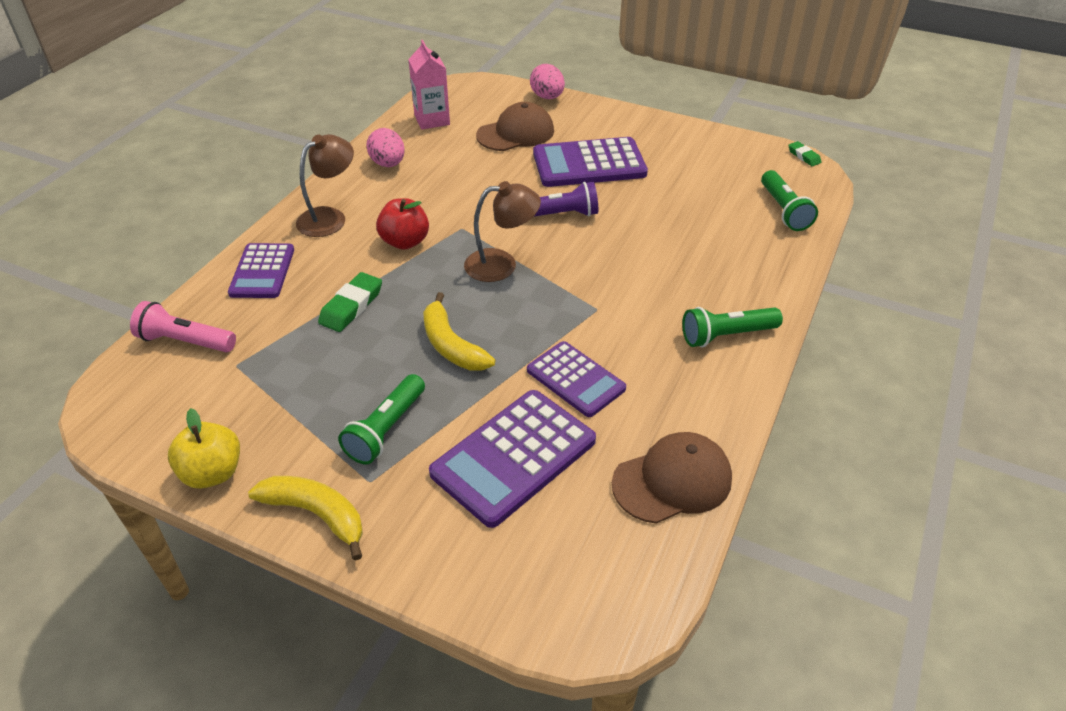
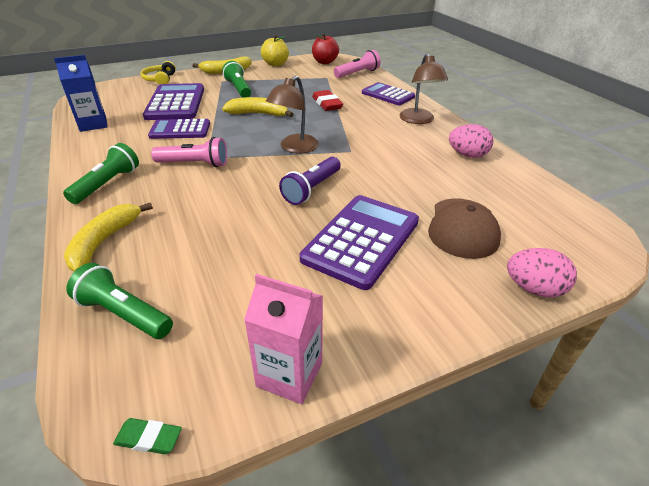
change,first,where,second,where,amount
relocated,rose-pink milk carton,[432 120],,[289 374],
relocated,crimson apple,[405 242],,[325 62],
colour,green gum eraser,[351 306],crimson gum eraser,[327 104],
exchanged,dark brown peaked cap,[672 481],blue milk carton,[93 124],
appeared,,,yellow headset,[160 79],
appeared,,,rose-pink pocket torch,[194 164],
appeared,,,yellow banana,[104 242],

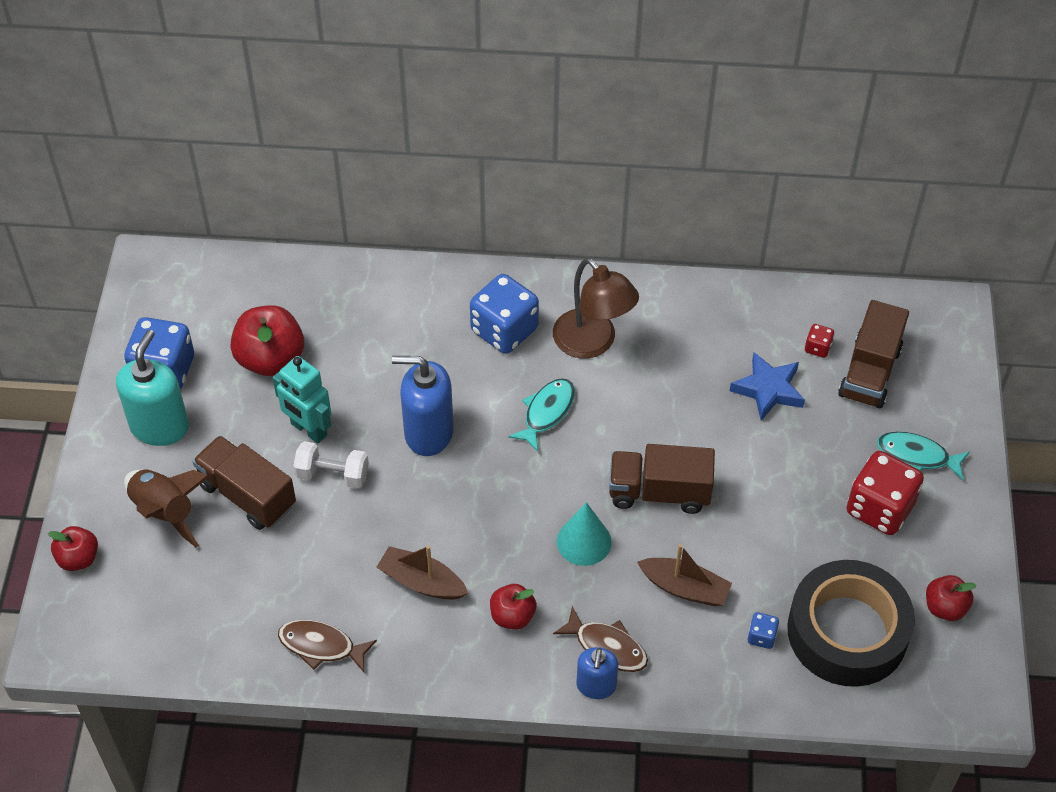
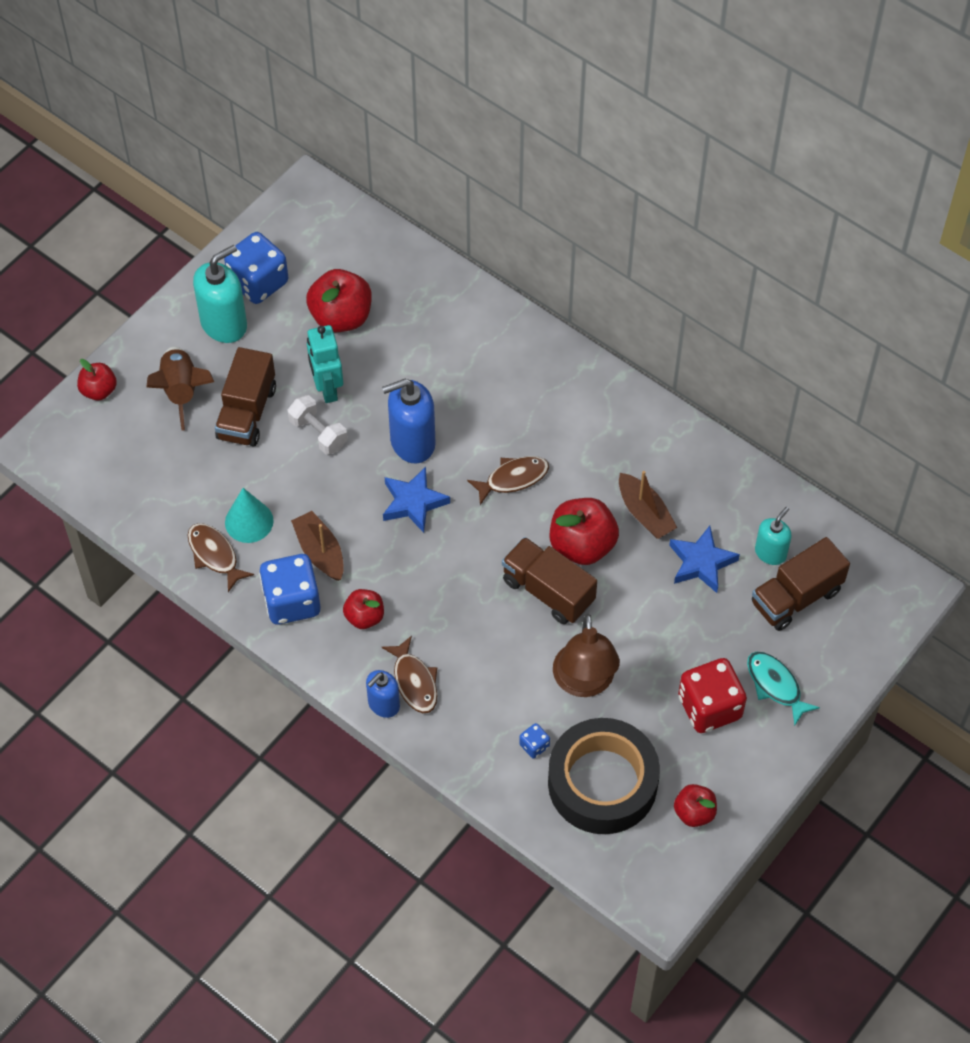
change,first,where,second,where,amount
relocated,dark brown desk lamp,[592 343],,[584 682],
relocated,blue die,[504 330],,[292 601],
exchanged,crimson die,[817 348],turquoise soap dispenser,[770 552],
spun,blue soap dispenser,[428 432],,[412 442],60 degrees counterclockwise
colour,turquoise fish figure,[546 412],dark brown fish figure,[513 479],
spun,dark brown truck,[247 495],,[247 412],150 degrees counterclockwise
relocated,turquoise cone,[584 541],,[249 521],
relocated,dark brown toy boat,[684 588],,[644 513],
appeared,,,blue star,[413 502],
appeared,,,crimson apple,[582 545],

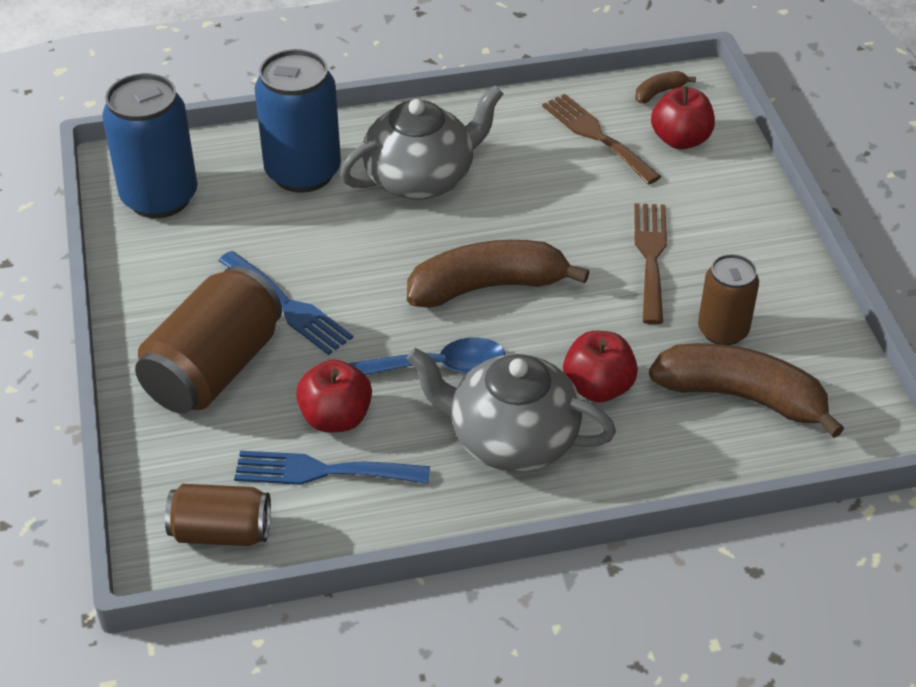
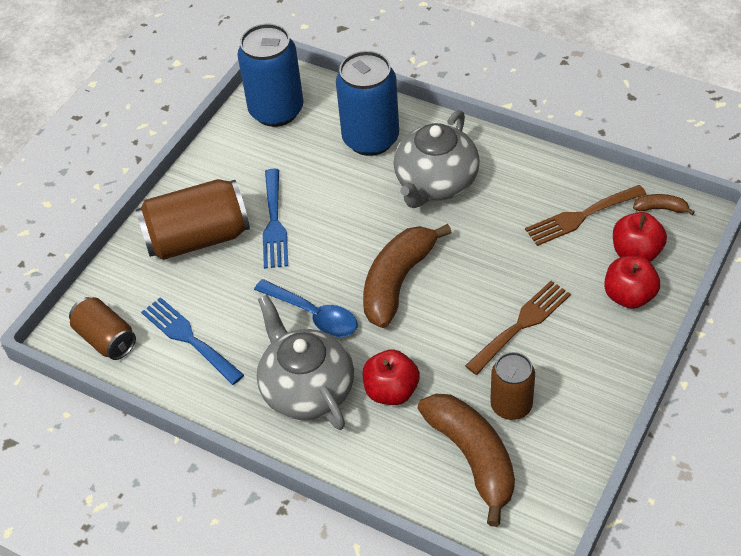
change,first,where,second,where,amount
spun,gray tea pot,[421 178],,[435 183],105 degrees clockwise
spun,dark brown dinner fork,[596 136],,[580 217],120 degrees counterclockwise
spun,dark brown banana,[488 287],,[398 282],90 degrees counterclockwise
relocated,crimson apple,[336 418],,[629 296],

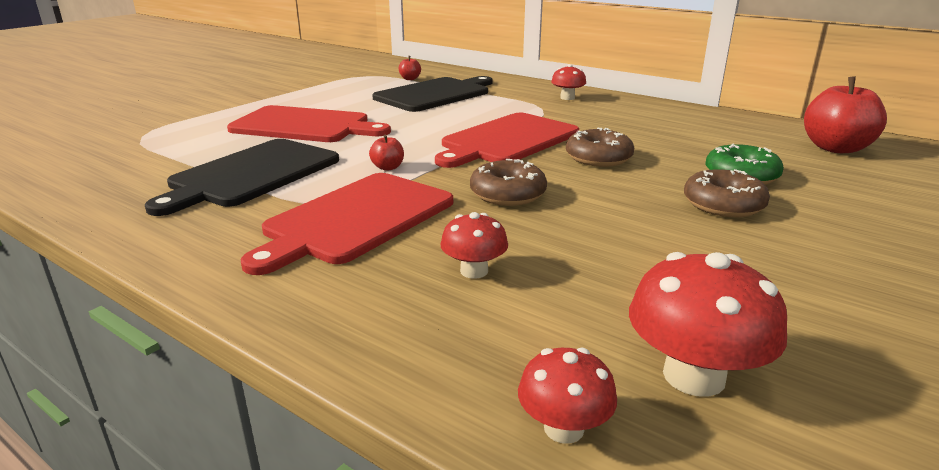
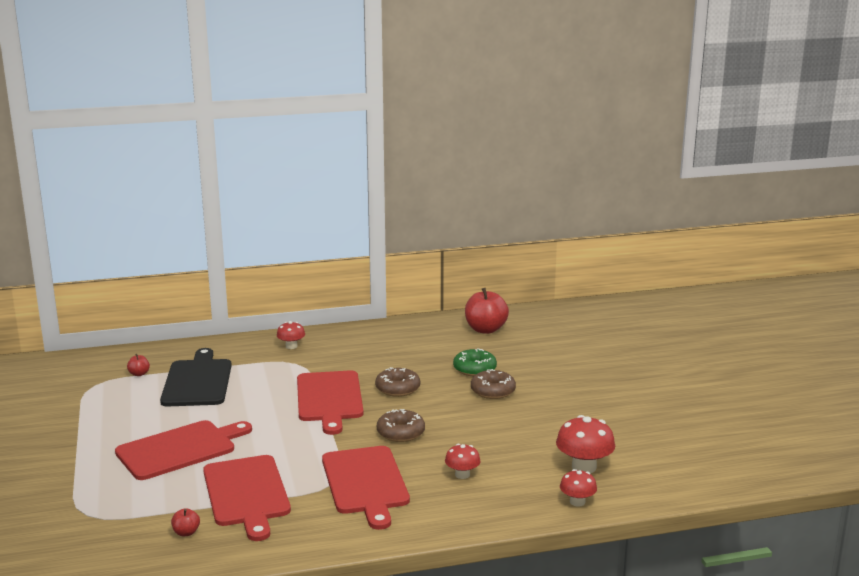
change,first,where,second,where,amount
relocated,crimson apple,[388 167],,[186 532],
colour,ebony cutting board,[251 174],crimson cutting board,[246 493],

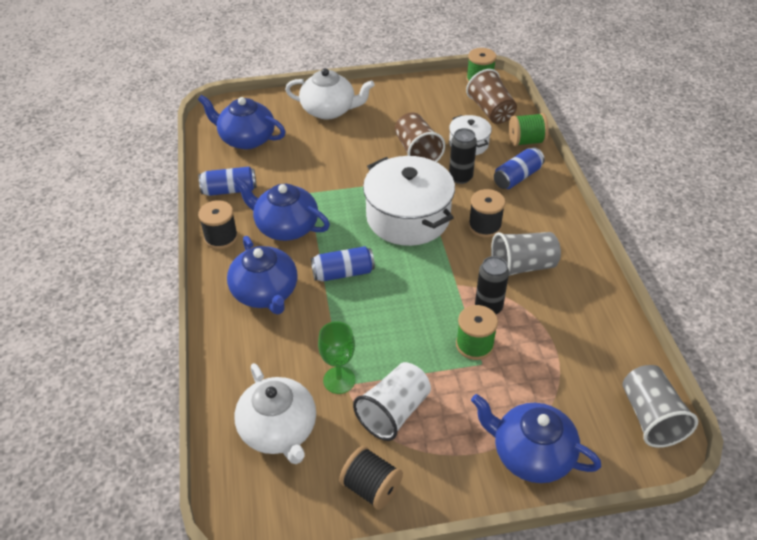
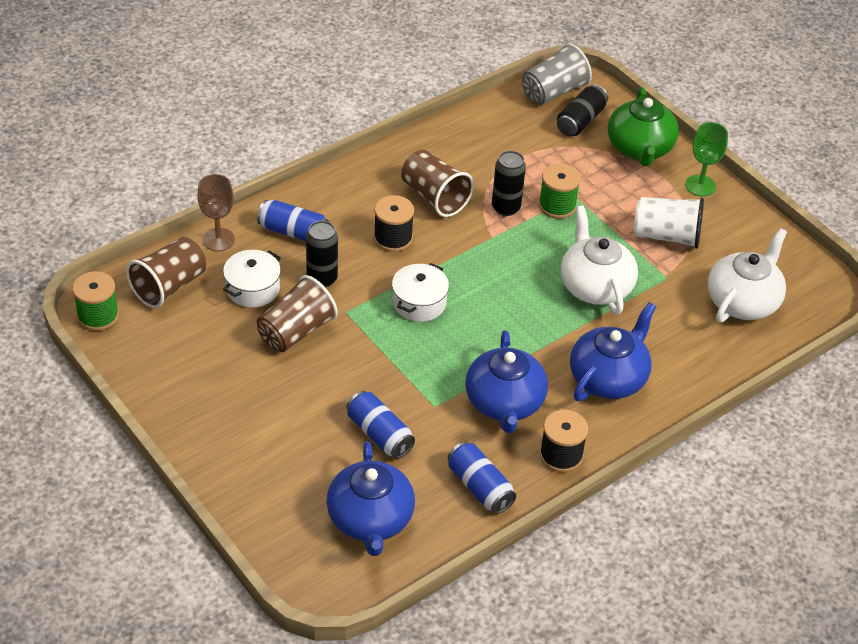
change,first,where,second,where,amount
relocated,white tea pot,[329 110],,[595 286],
exchanged,green reel of thread,[526 141],dark brown wine glass,[218 239],
size,white stockpot,[408 217],,[419 303],x0.52
colour,gray tumbler,[522 266],dark brown tumbler,[434 197],
relocated,blue tin,[343 273],,[379 434],
relocated,green wine glass,[339 380],,[700 186],
colour,blue tea pot,[531 454],green tea pot,[640 148],
missing,ebony reel of thread,[371 487],,,
appeared,,,ebony tin,[580 121],

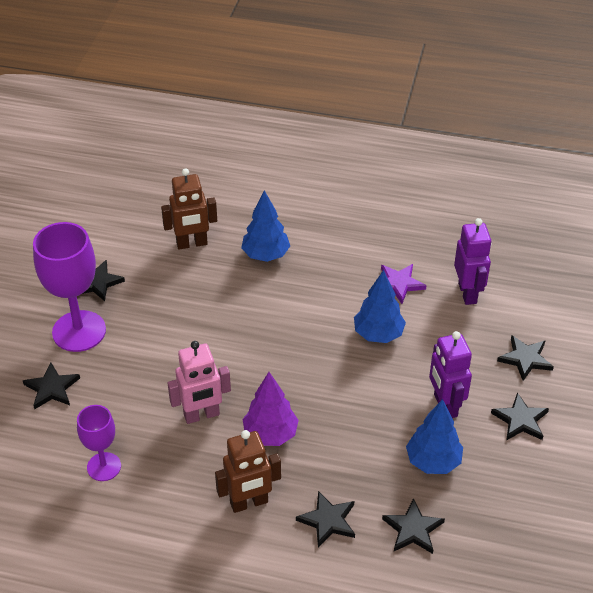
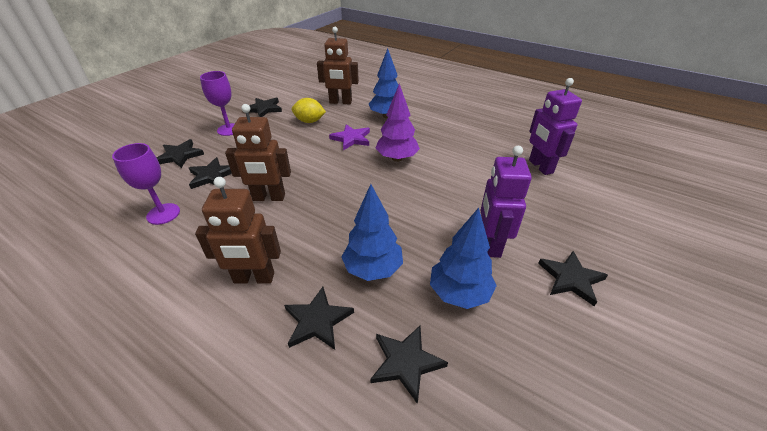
change,first,where,second,where,amount
spun,purple robot,[468 293],,[540 167],150 degrees clockwise
size,purple wine glass,[79 331],,[229 129],x0.58
relocated,purple star,[399 284],,[351 139],
relocated,blue toy tree,[378 334],,[373 269],
relocated,ebony star,[525 359],,[212 176],
colour,rose-pink robot,[201 415],dark brown robot,[269 198],
relocated,purple toy tree,[270 434],,[397 158],
appeared,,,yellow citrus fruit,[309 121],

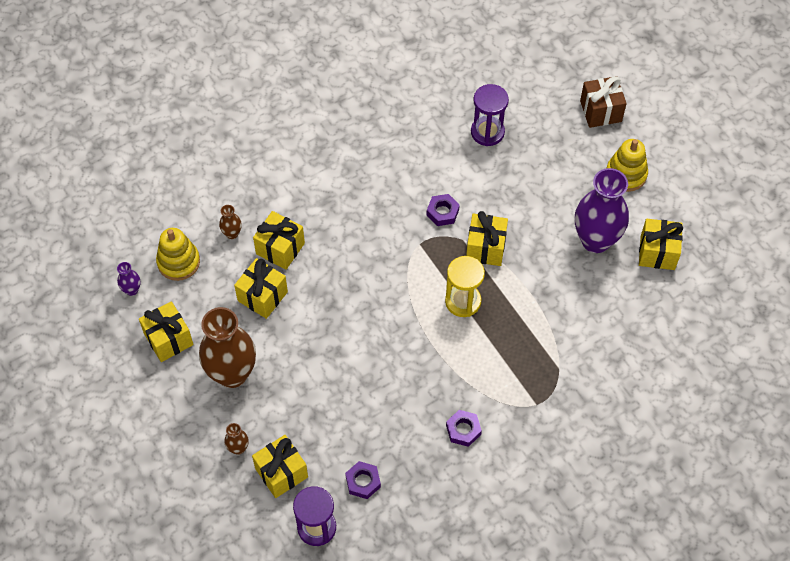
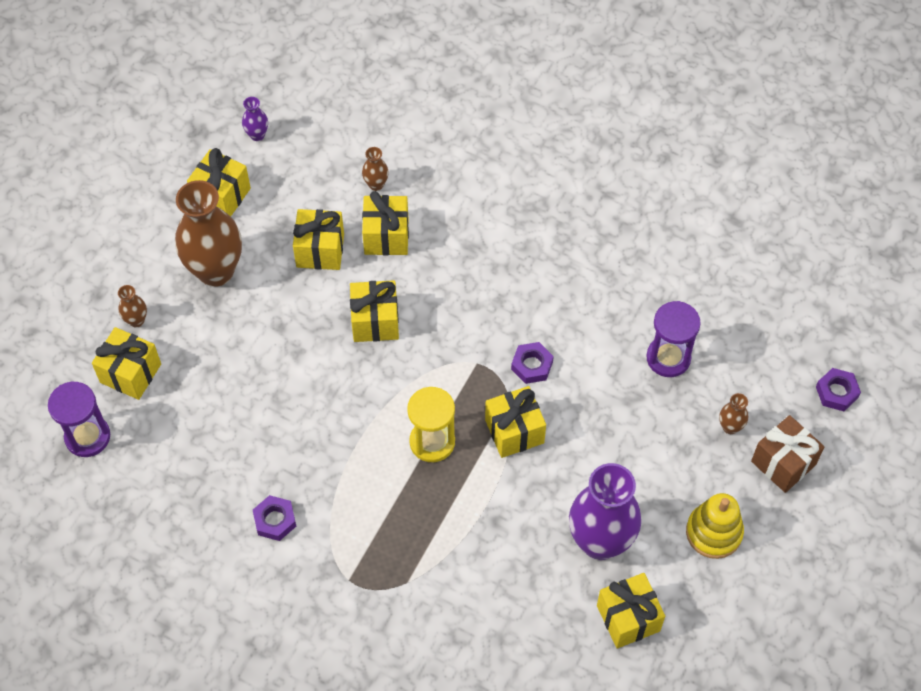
change,first,where,second,where,amount
missing,yellow ring stacker,[178 262],,,
relocated,purple nut,[363 482],,[836 392],
appeared,,,yellow gift,[375 321],
appeared,,,dark brown vase,[730 427],

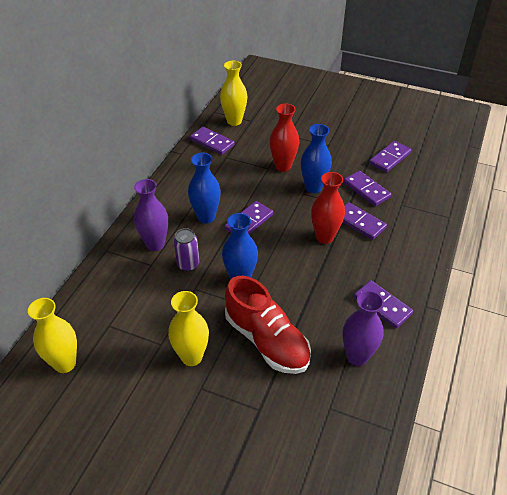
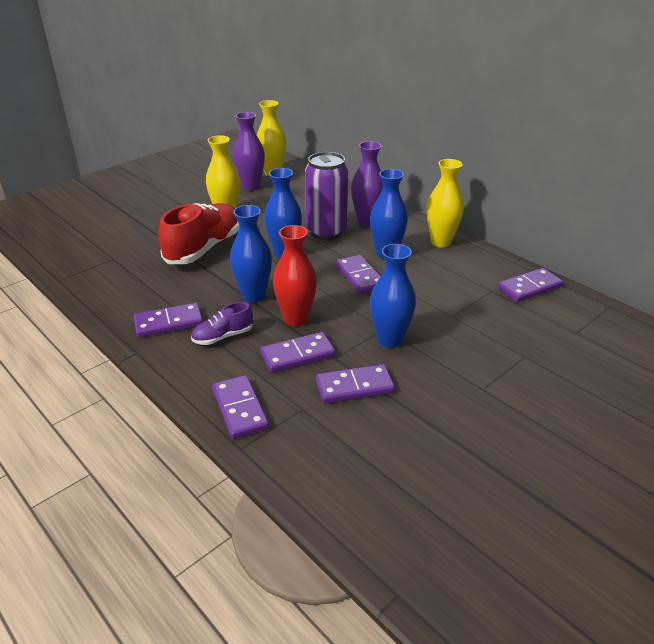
change,first,where,second,where,amount
relocated,yellow vase,[234 121],,[440 242],
missing,crimson vase,[283 166],,,
relocated,purple domino,[389 158],,[240 409],
size,purple tin,[188 264],,[326 232],x1.77
spun,crimson shoe,[267 340],,[204 248],135 degrees clockwise
relocated,purple vase,[357 356],,[251 186],
appeared,,,blue vase,[254 296],
appeared,,,purple shoe,[223 336],

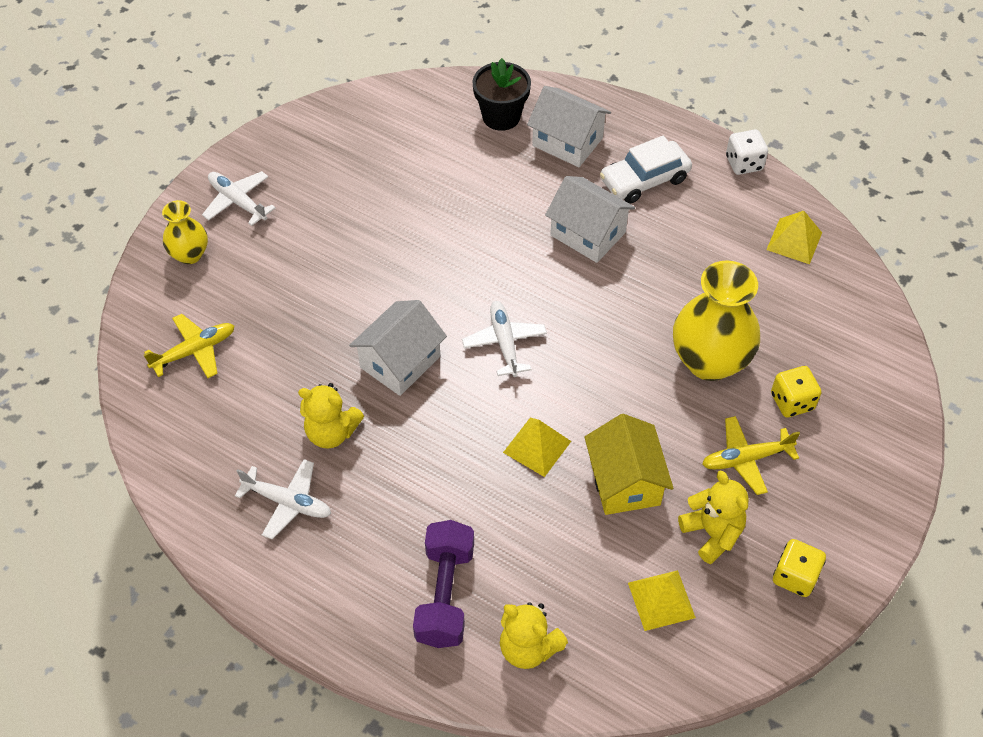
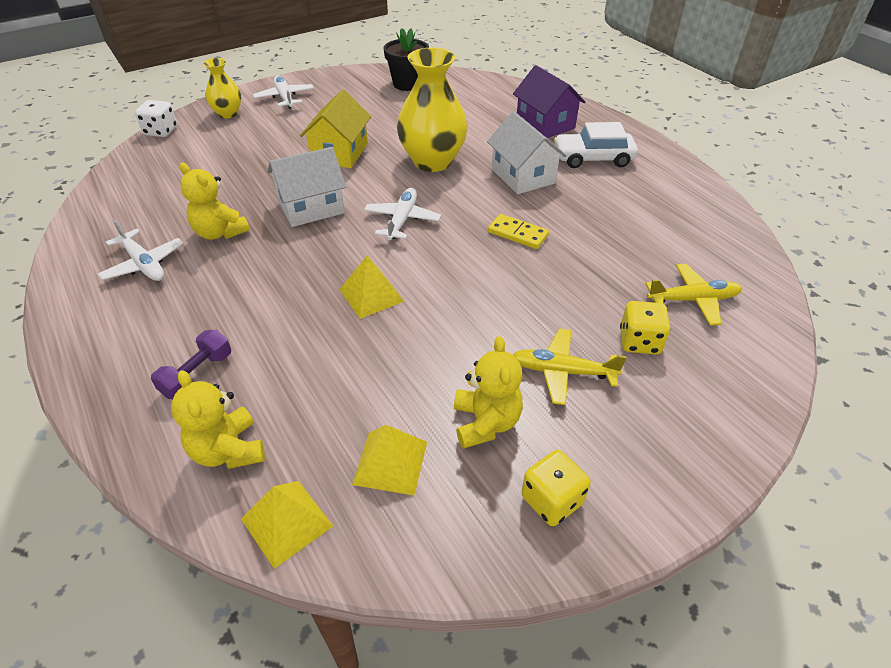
change,first,where,second,where,amount
relocated,ebony flower pot,[501 116],,[407 84],
colour,white cottage,[567 142],purple cottage,[545 124],
relocated,white die,[744 163],,[161 131],
relocated,yellow pyramid,[794 241],,[286 522],
relocated,yellow vase,[709 361],,[432 161],
relocated,yellow aeroplane,[194 351],,[692 300],
relocated,yellow cottage,[624 481],,[340 153],
size,purple hand weight,[445 594],,[197 375],x0.62
appeared,,,yellow domino,[518 234],

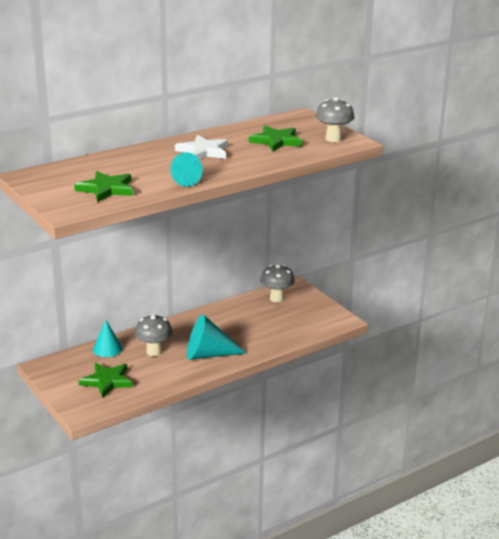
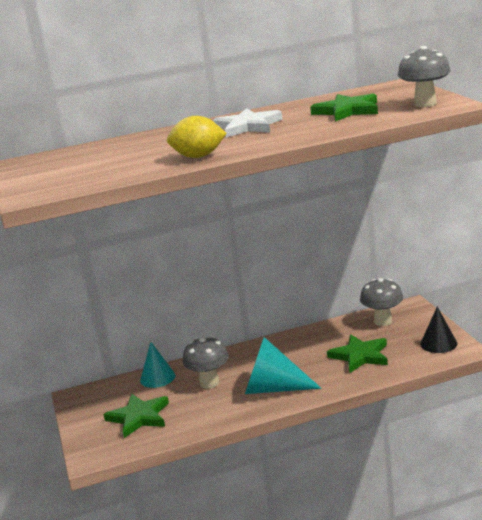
change,first,where,second,where,amount
exchanged,turquoise cone,[183 180],yellow citrus fruit,[198 156],
relocated,green star,[106 189],,[360 356],
appeared,,,ebony cone,[438 343],

